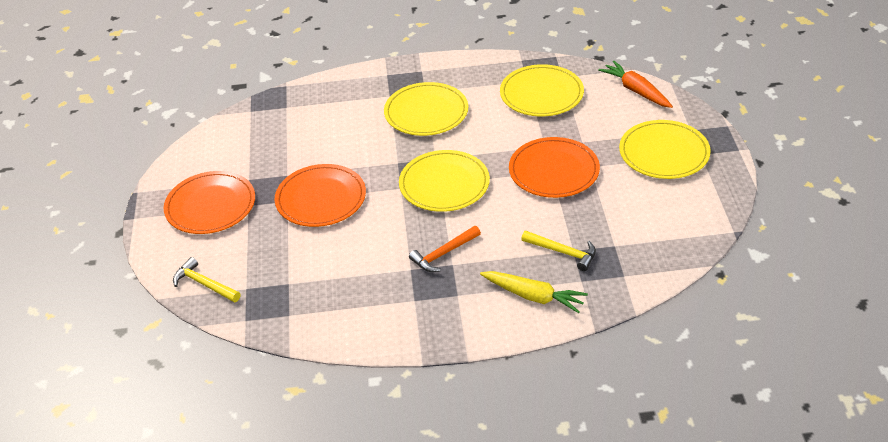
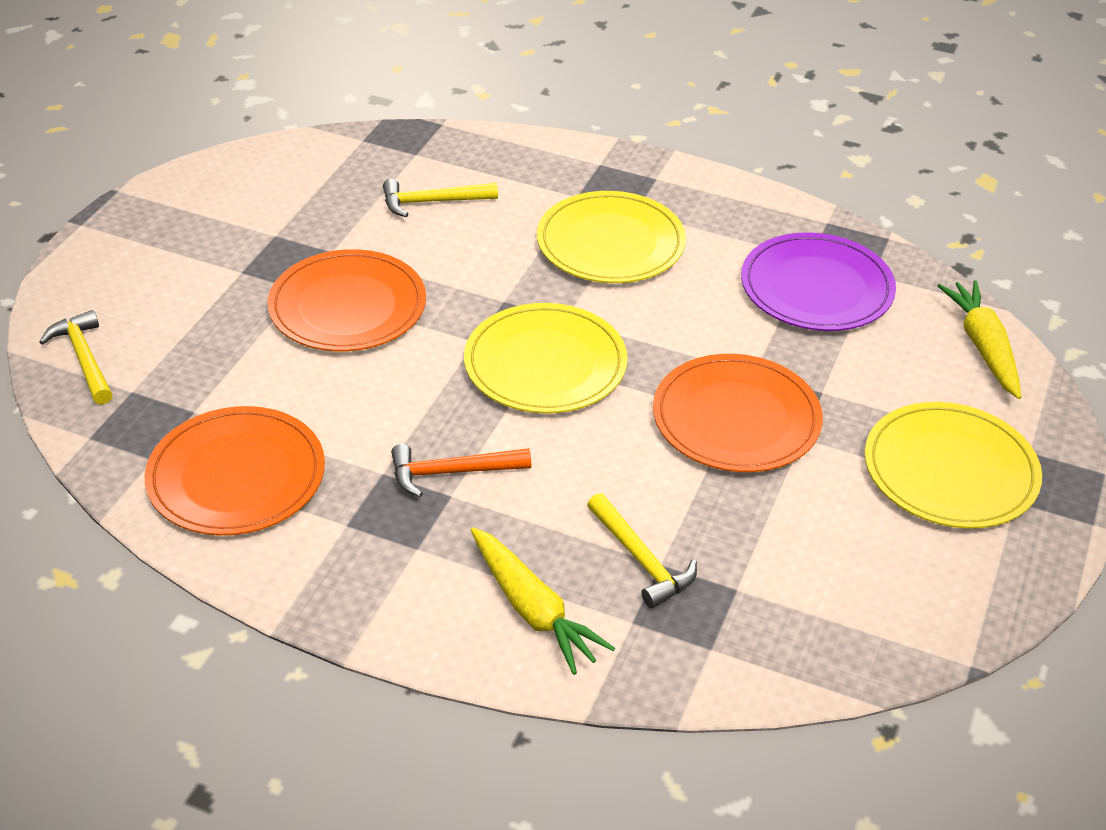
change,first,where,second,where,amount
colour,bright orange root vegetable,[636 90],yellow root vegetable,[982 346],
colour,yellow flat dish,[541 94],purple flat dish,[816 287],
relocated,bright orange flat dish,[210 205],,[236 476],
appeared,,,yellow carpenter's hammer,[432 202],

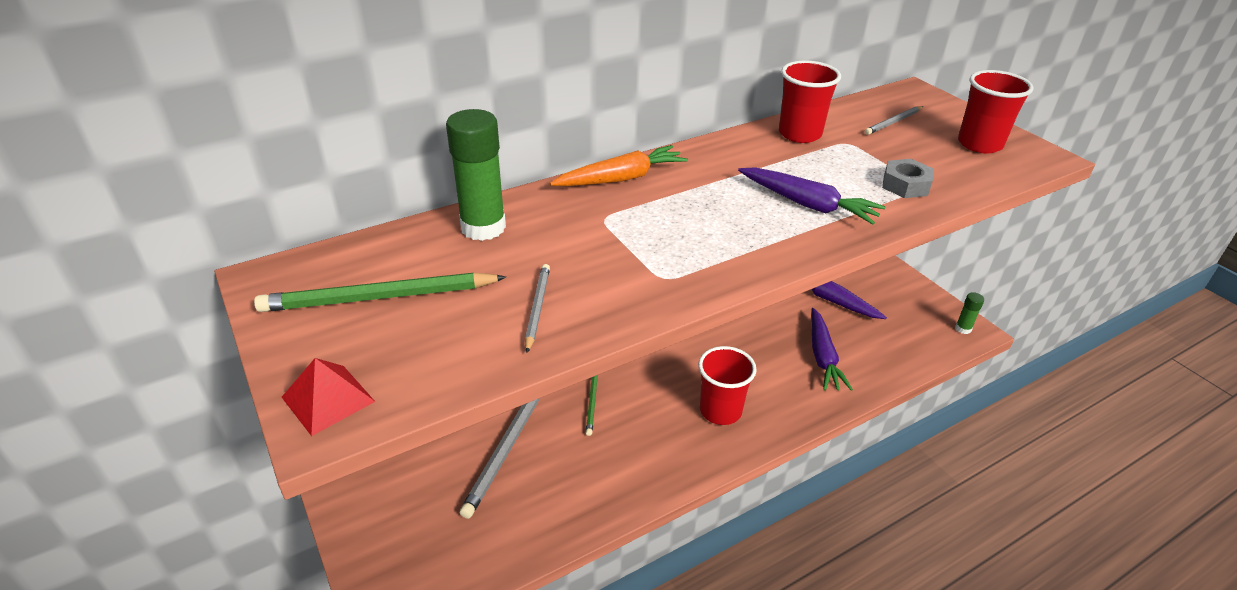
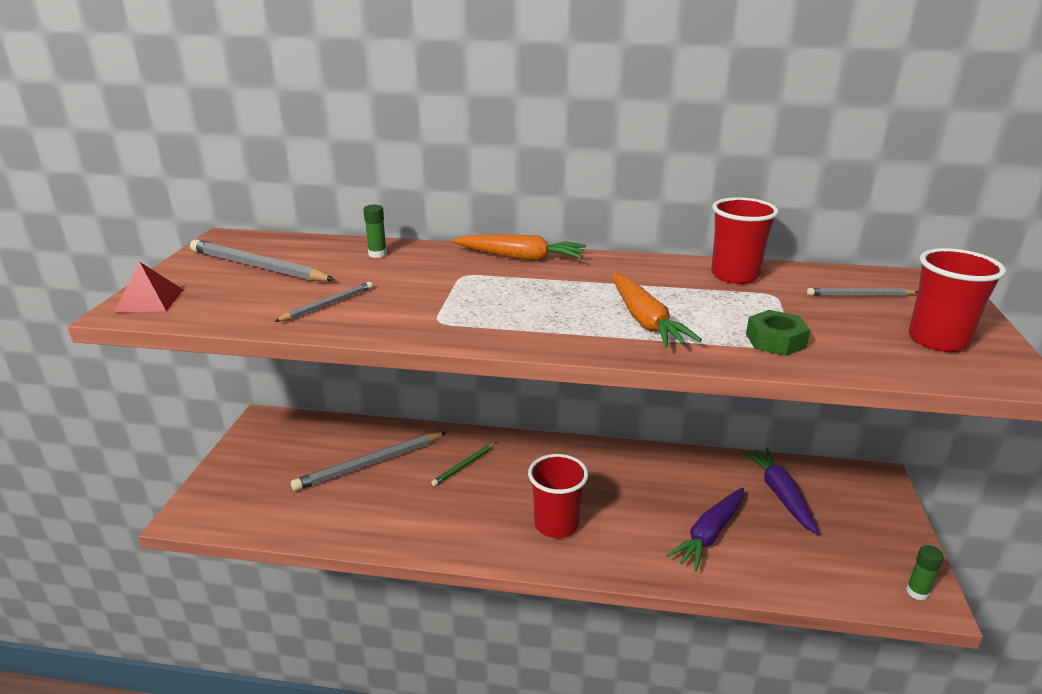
change,first,where,second,where,amount
size,green glue stick,[483 227],,[377 254],x0.49
colour,gray nut,[905 185],green nut,[775 341],
colour,purple root vegetable,[808 204],bright orange root vegetable,[645 321],
colour,green pencil,[379 298],gray pencil,[257 267],

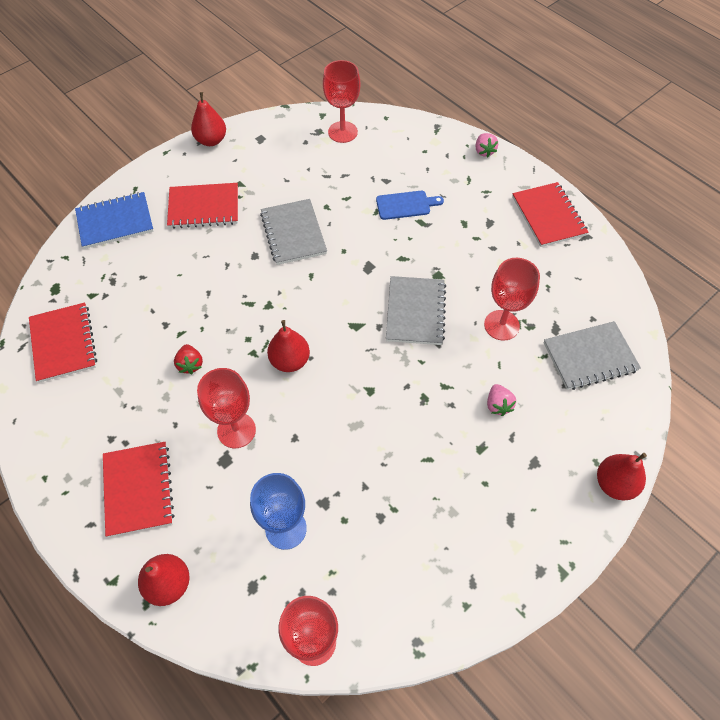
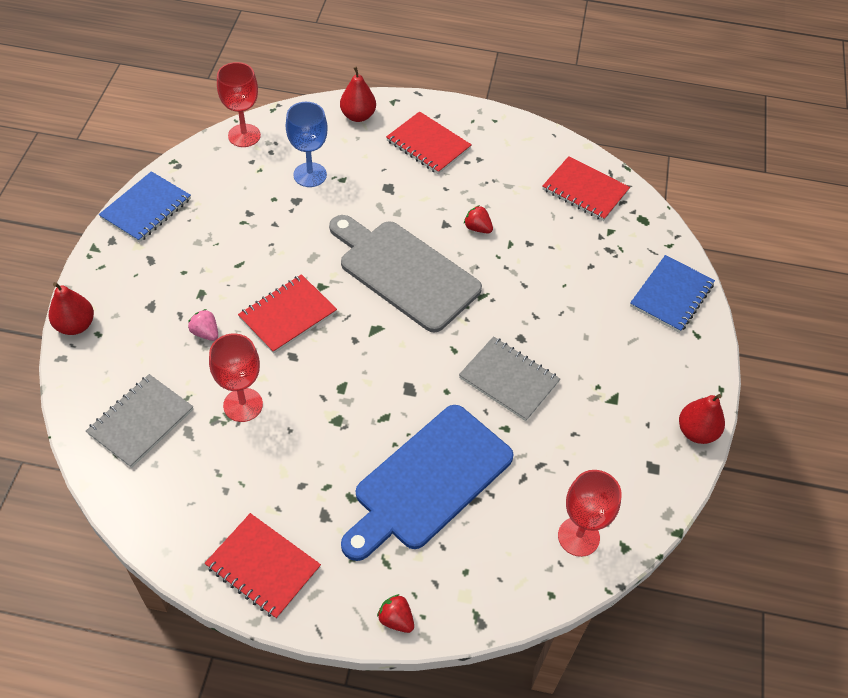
change,first,where,second,where,amount
colour,rose-pink strawberry,[484 151],crimson strawberry,[396 619],
relocated,crimson notepad,[204 207],,[287 315],
size,blue cutting board,[406 205],,[428 481],x2.30
missing,gray notepad,[415 312],,,
exchanged,crimson toy pear,[290 361],gray cutting board,[404 272],
missing,crimson wine glass,[236 430],,,
appeared,,,blue notepad,[146 209],

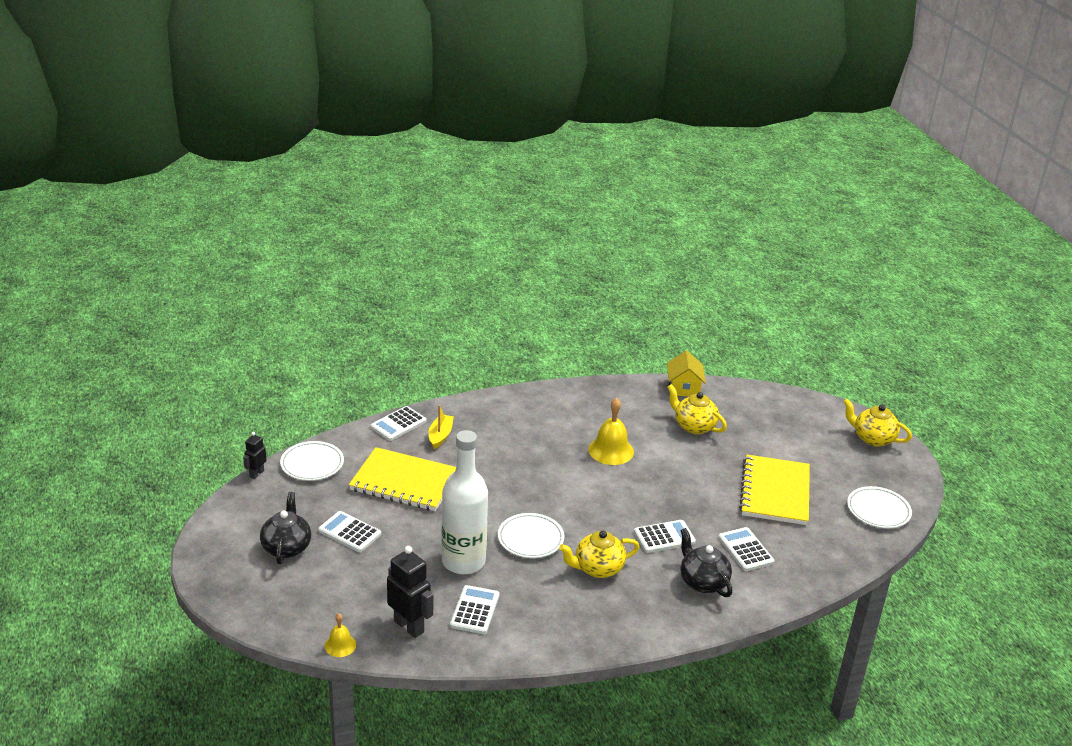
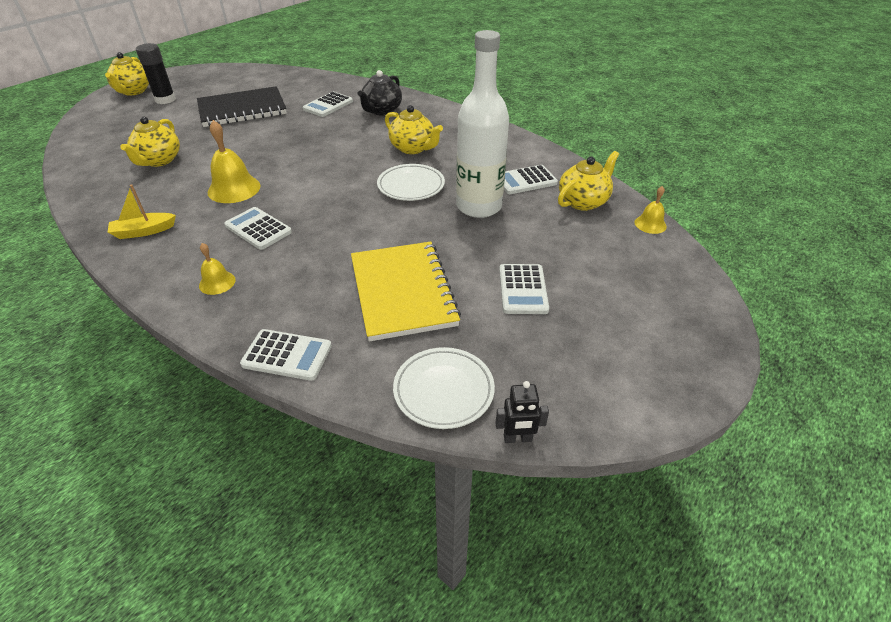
change,first,where,second,where,amount
missing,yellow cottage,[684 388],,,
relocated,yellow toy boat,[440 436],,[144 231],
colour,yellow notepad,[775 492],ebony notepad,[242 109],
missing,white flat dish,[878 511],,,
missing,ebony tea pot,[286 547],,,
relocated,white adding machine,[664 537],,[258 229],
exchanged,ebony robot,[409 626],yellow tea pot,[583 201],
appeared,,,ebony glue stick,[165 100],
appeared,,,yellow school bell,[217 282],

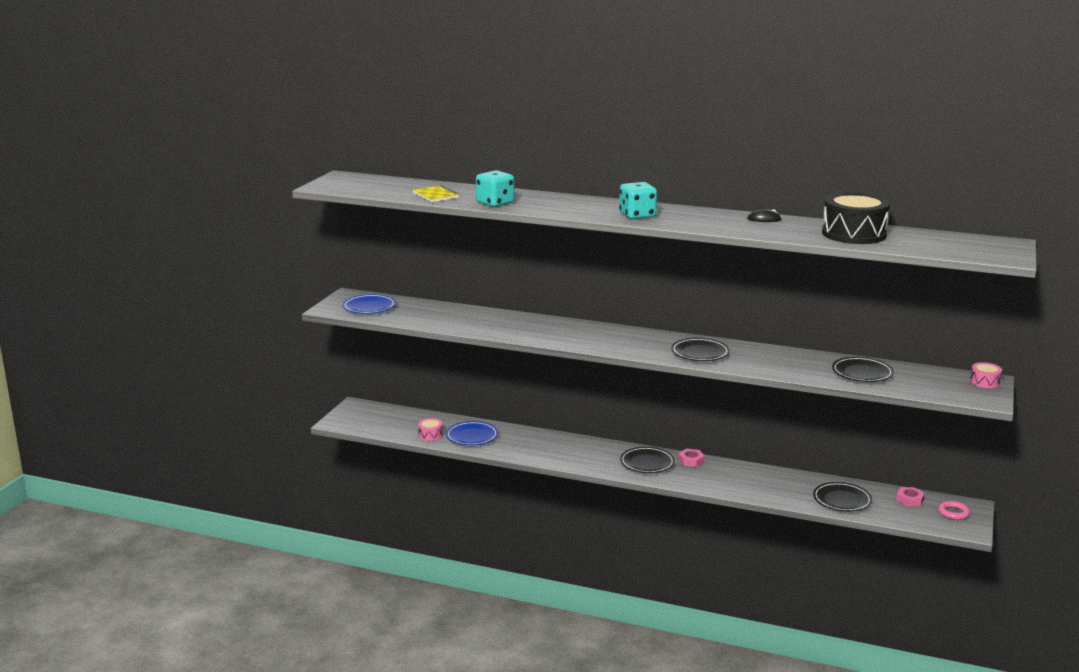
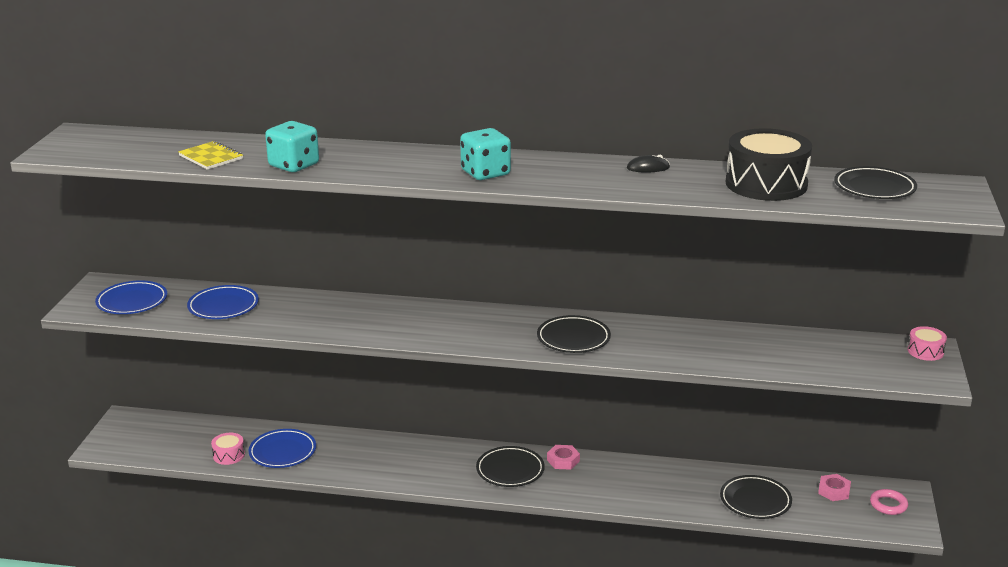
change,first,where,second,where,amount
relocated,ebony flat dish,[862 373],,[874 188],
appeared,,,blue flat dish,[223 306],

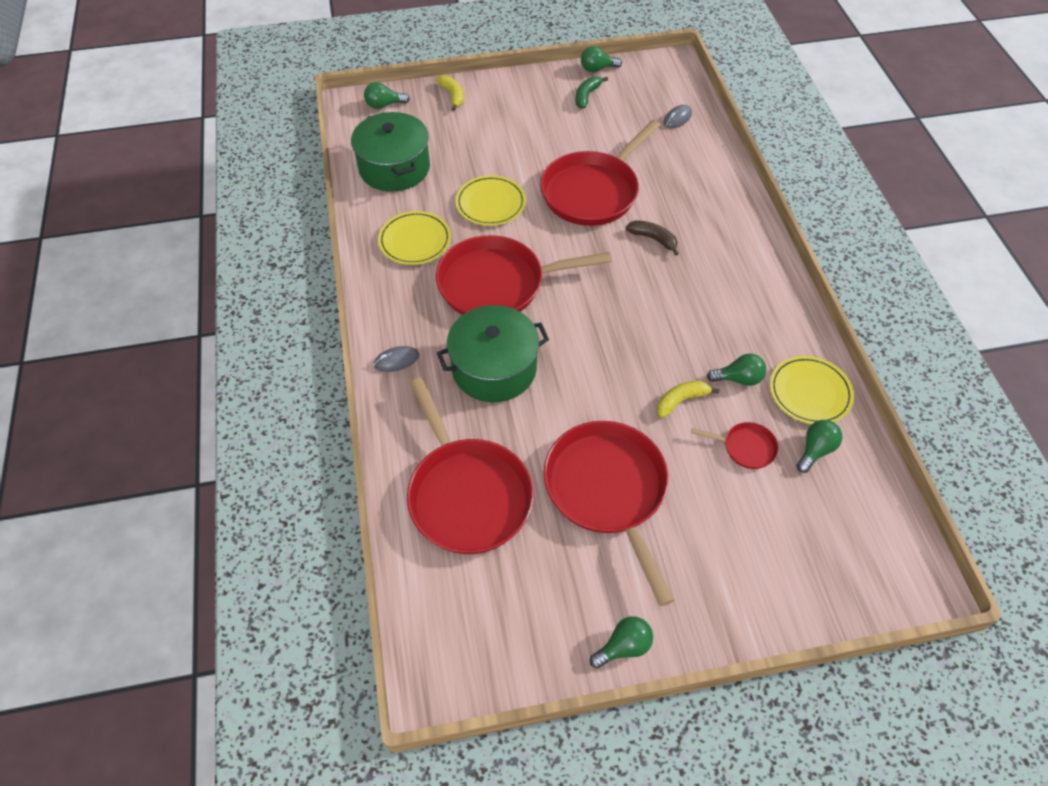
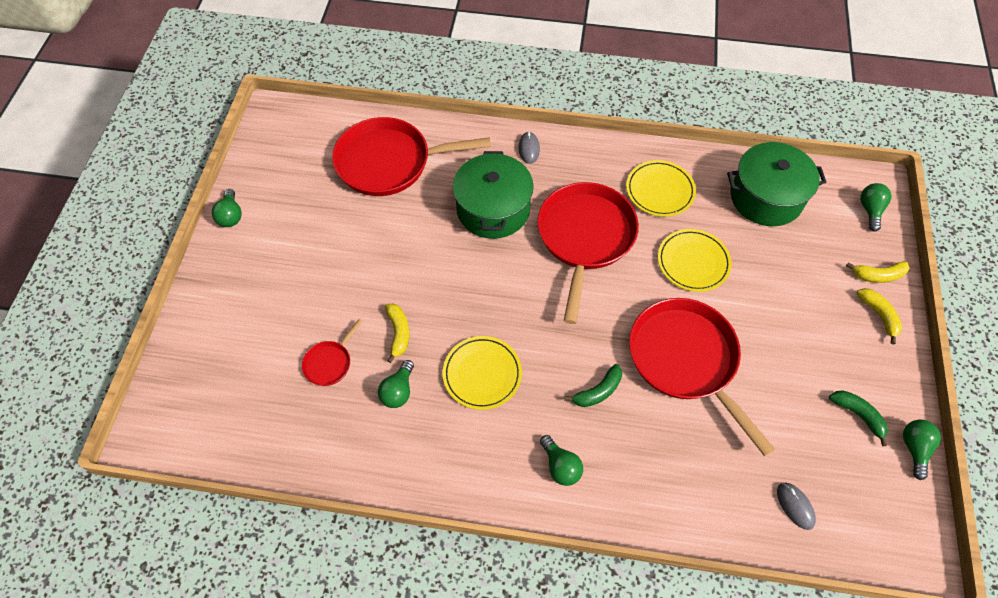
change,first,where,second,where,amount
colour,dark brown banana,[653 239],green banana,[598 391],
relocated,yellow flat dish,[809 392],,[482 374],
relocated,green light bulb,[815 450],,[560 466],
missing,crimson pan,[608 491],,,
appeared,,,yellow banana,[878 315],

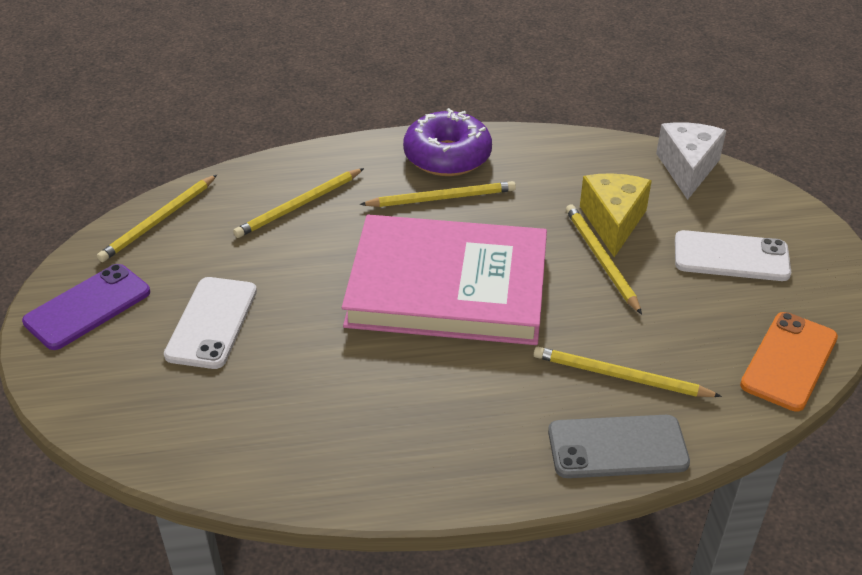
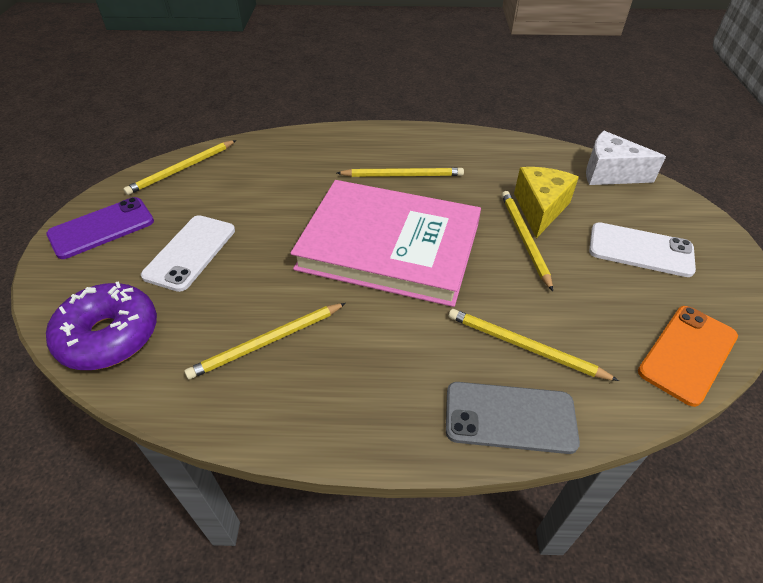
change,first,where,second,where,amount
relocated,purple doughnut,[447 156],,[109 336],
spun,white piece of cheese,[687 169],,[609 173],90 degrees counterclockwise
relocated,yellow pencil,[299 205],,[267 342],

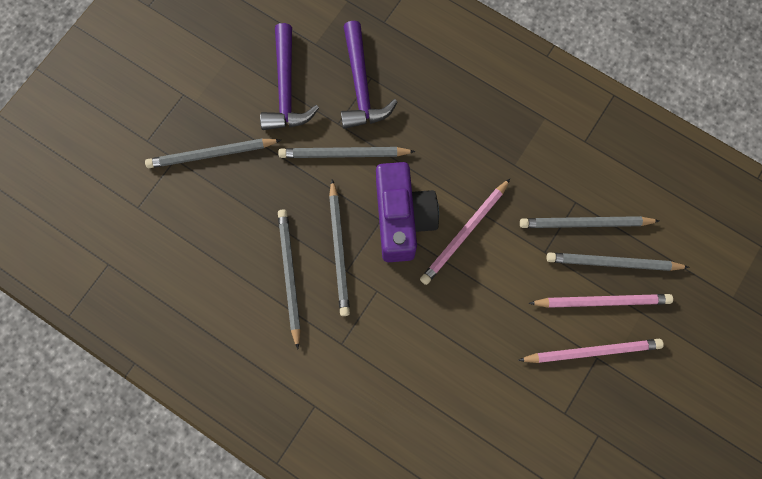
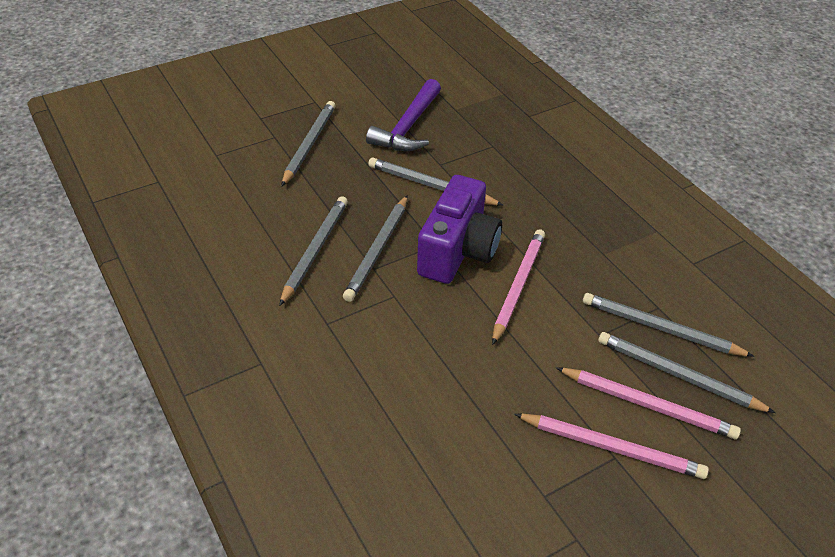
change,first,where,second,where,amount
missing,purple carpenter's hammer,[361 86],,,
spun,gray pencil,[212 154],,[309 144],90 degrees clockwise
spun,rose-pink pencil,[465 233],,[518 286],135 degrees clockwise

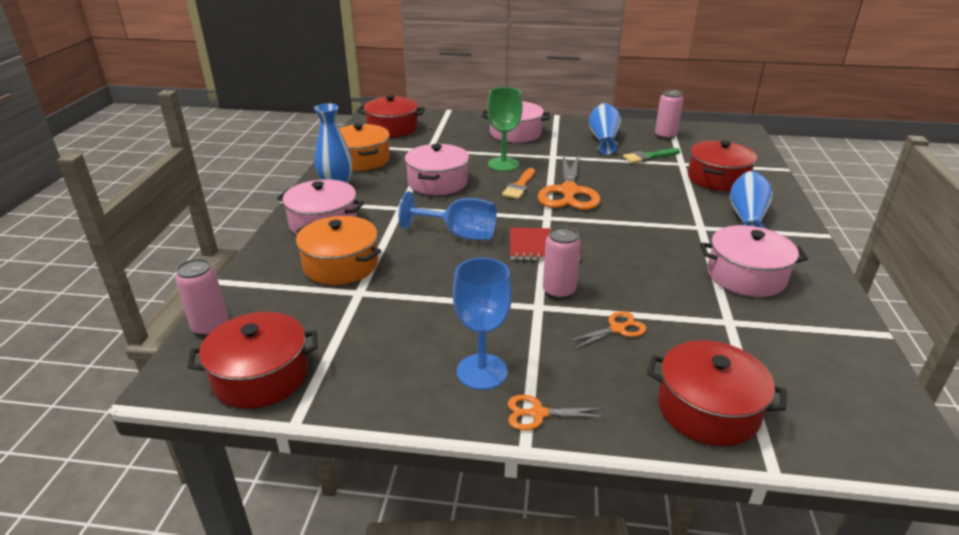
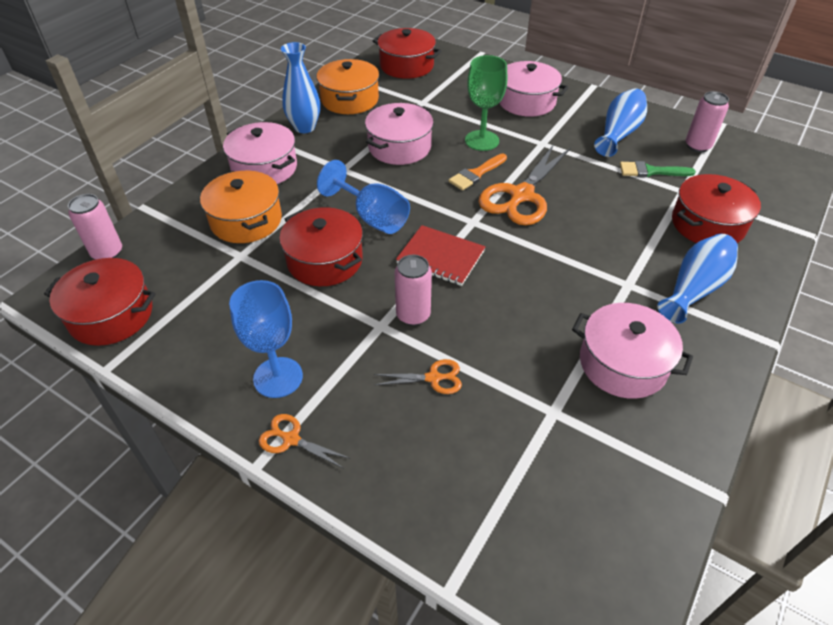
change,first,where,second,where,amount
relocated,crimson stockpot,[708 409],,[325 260],

